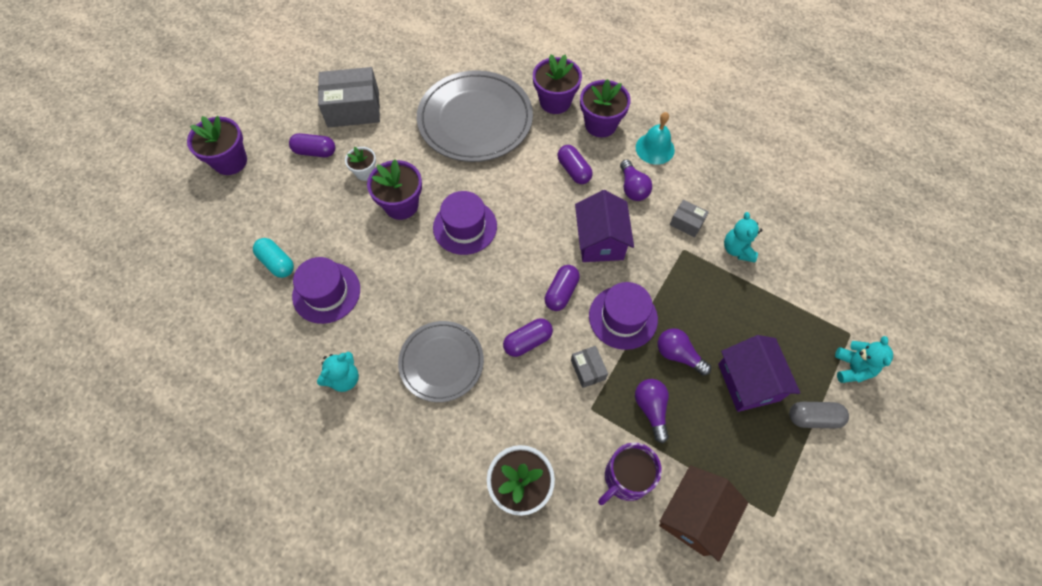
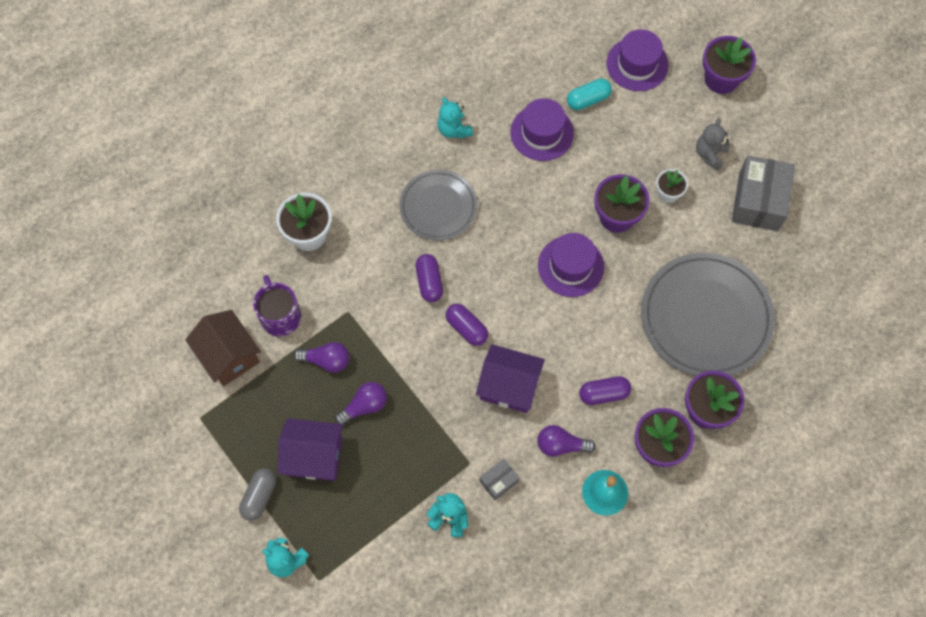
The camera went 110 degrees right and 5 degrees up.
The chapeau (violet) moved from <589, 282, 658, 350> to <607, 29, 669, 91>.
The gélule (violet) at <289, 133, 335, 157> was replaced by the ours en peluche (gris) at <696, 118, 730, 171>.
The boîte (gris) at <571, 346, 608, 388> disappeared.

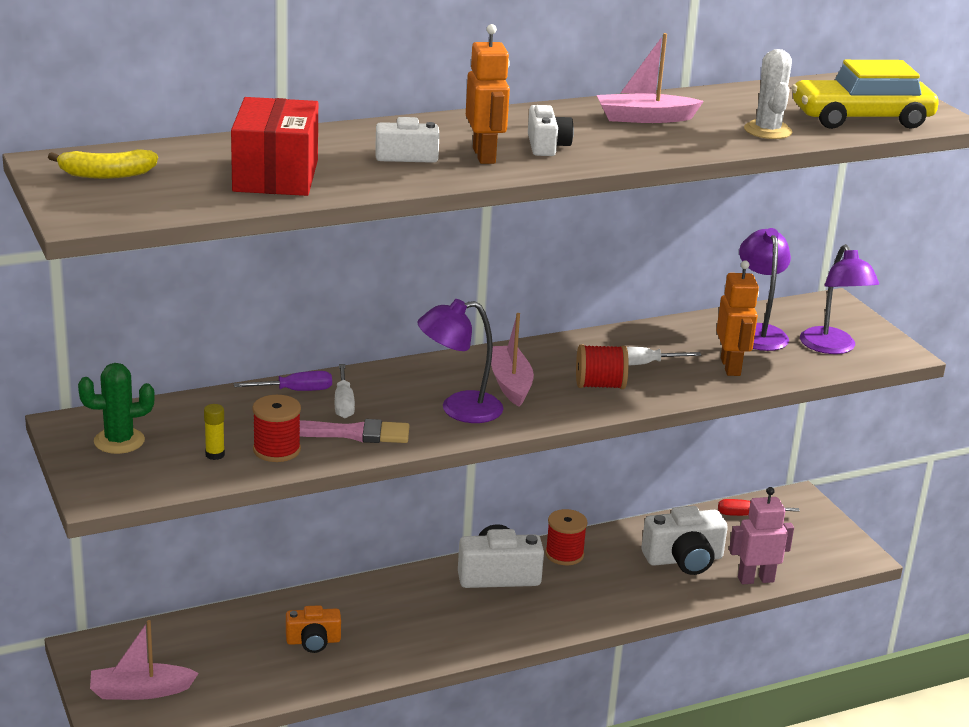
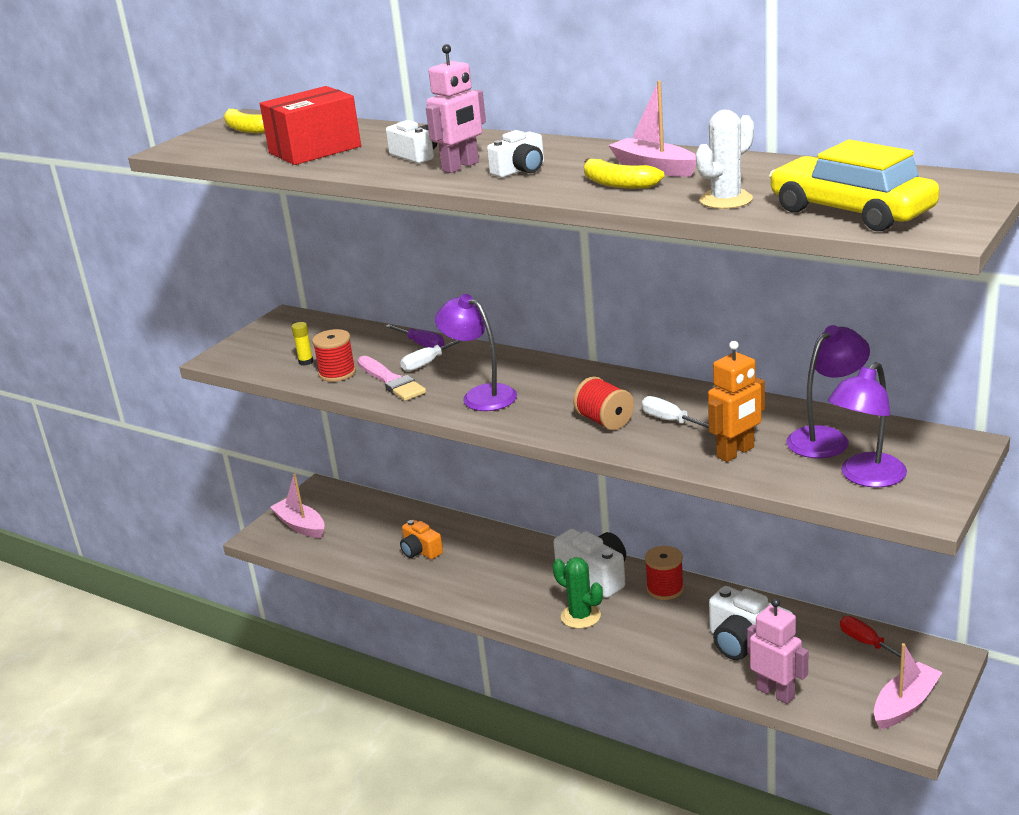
The camera went 60 degrees right and 0 degrees up.
The robot (orange) at <466, 24, 510, 164> became the robot (rose) at <426, 44, 486, 173>.
The cactus (vert) moved from <78, 363, 155, 454> to <553, 557, 603, 629>.
The banane (jaune) at <584, 158, 664, 189> appeared.
The bateau (rose) moved from <491, 313, 534, 407> to <874, 643, 943, 729>.

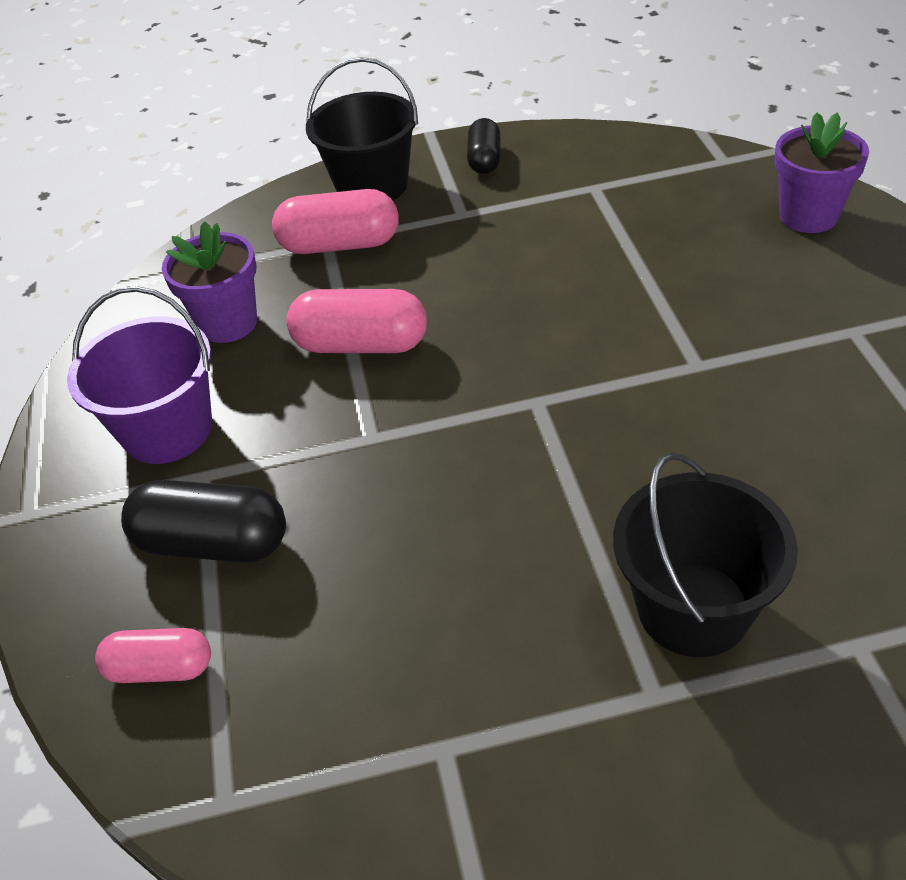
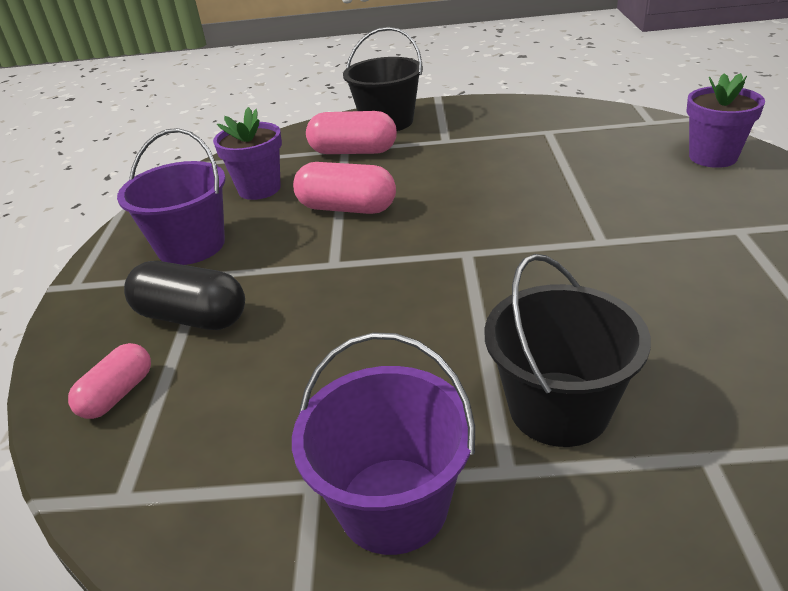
The camera went 10 degrees right and 10 degrees down.
The gélule (rose) at <95, 628, 211, 683> turned 75 degrees counterclockwise.
The seau (violet) at <292, 332, 475, 555> appeared.
The gélule (noir) at <467, 118, 500, 174> disappeared.

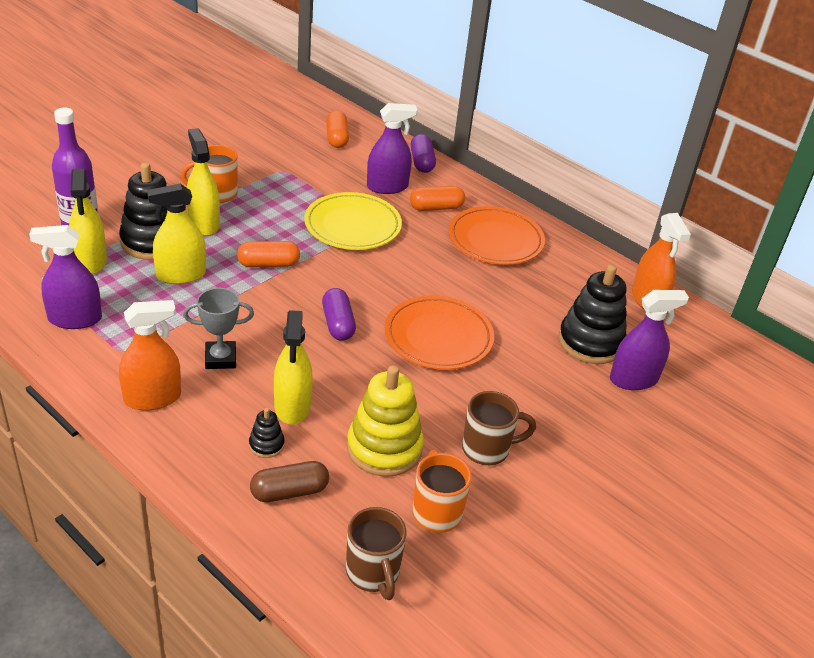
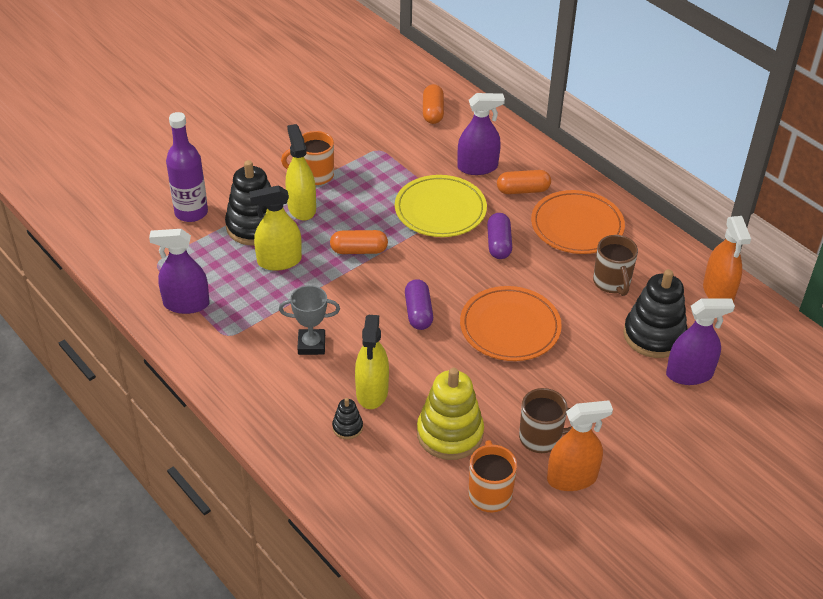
The camera went 10 degrees right and 5 degrees up.
The gélule (violet) moved from <411, 134, 436, 173> to <487, 213, 512, 259>.
The vaporisateur (orange) moved from <119, 300, 181, 411> to <547, 400, 613, 491>.
The tasse (marron) moved from <346, 507, 406, 600> to <593, 235, 638, 296>.
The vaporisateur (jaune) at <69, 169, 107, 275> disappeared.
The gélule (marron) at <250, 461, 329, 502> disappeared.

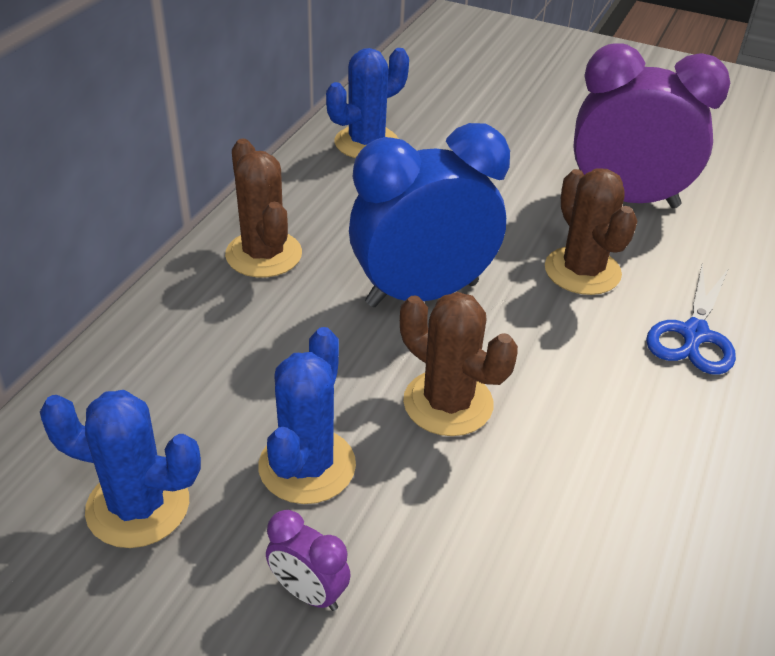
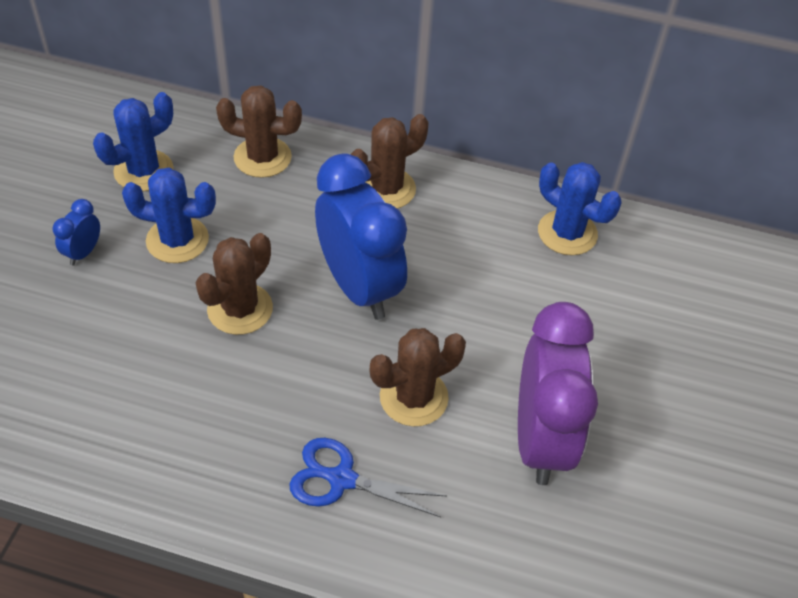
The camera went 80 degrees right and 10 degrees up.
The réveil (violet) at <266, 510, 351, 611> became the réveil (bleu) at <52, 199, 100, 266>.
The cactus (bleu) at <40, 390, 201, 548> turned 45 degrees clockwise.
The cactus (marron) at <216, 85, 302, 178> appeared.

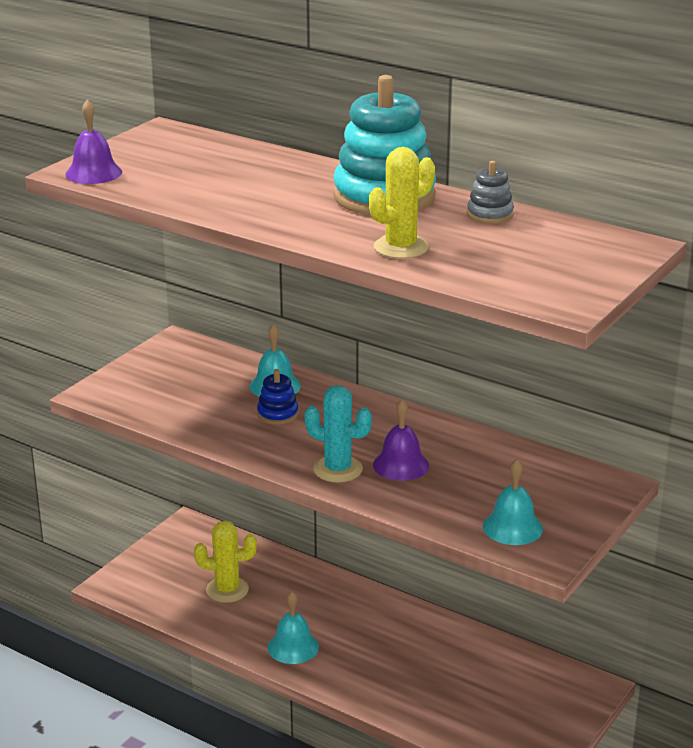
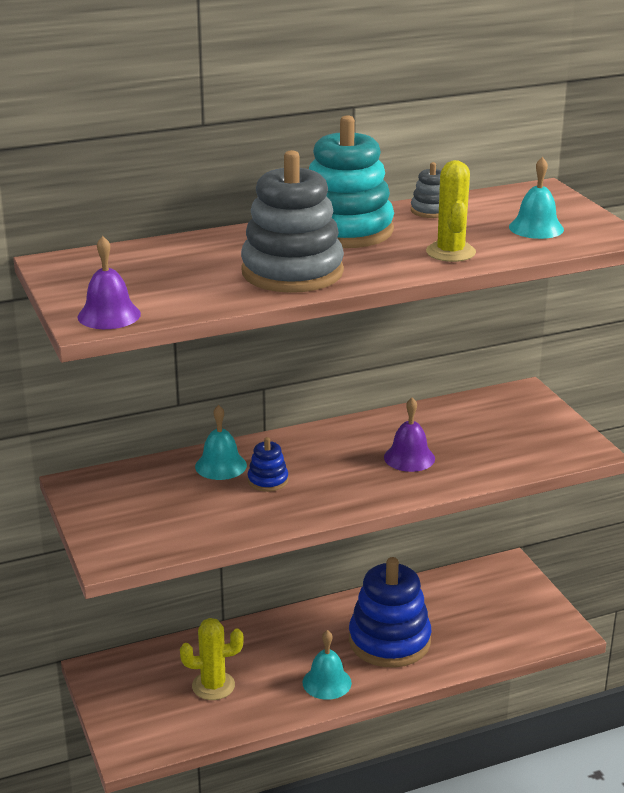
The camera went 55 degrees left and 0 degrees up.
The cactus (jaune) at <194, 521, 257, 603> turned 45 degrees clockwise.
The jouet à empiler (gris) at <241, 150, 344, 293> appeared.
The jouet à empiler (bleu) at <349, 557, 431, 668> appeared.
The cloche (turquoise) moved from <483, 459, 543, 545> to <509, 157, 564, 239>.
The cactus (turquoise) at <304, 385, 372, 482> disappeared.

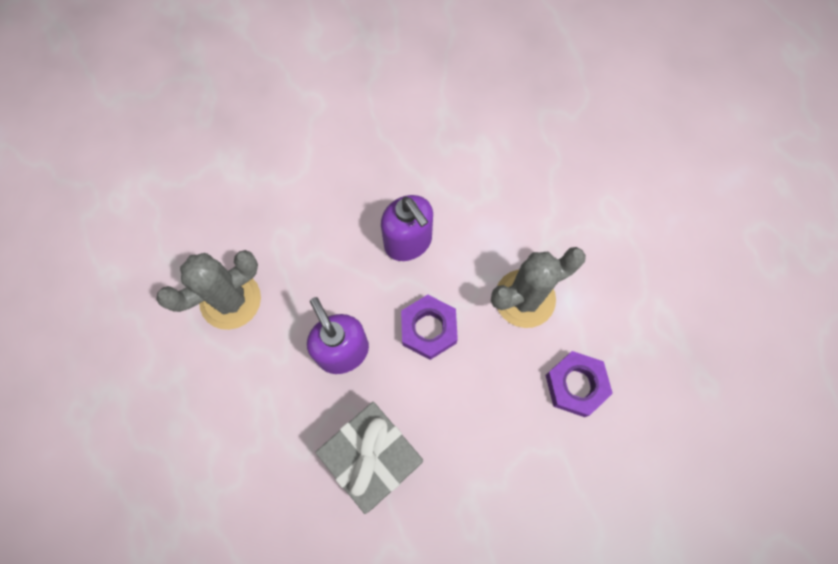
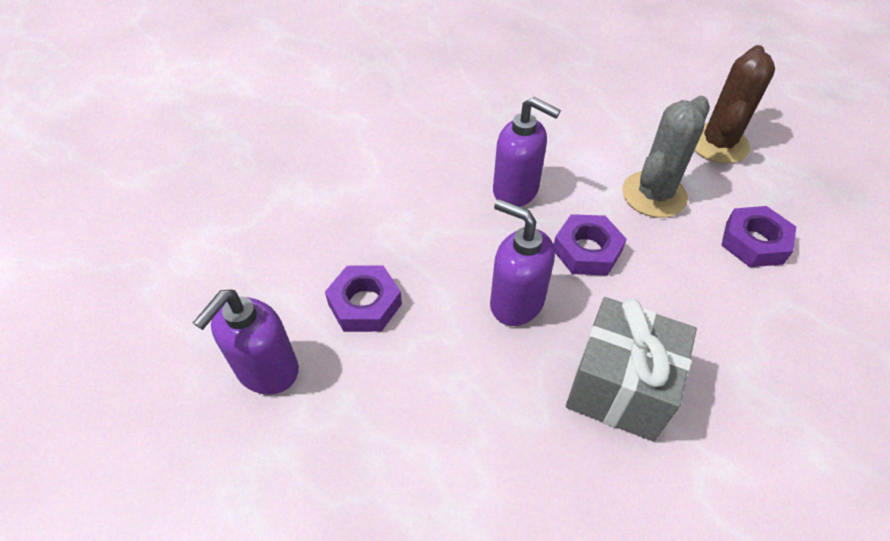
The camera went 25 degrees left and 20 degrees down.
The distributeur de savon (violet) at <193, 290, 299, 395> appeared.
The cactus (gris) at <156, 250, 261, 330> was replaced by the écrou (violet) at <325, 266, 402, 332>.
The cactus (marron) at <694, 45, 775, 163> appeared.

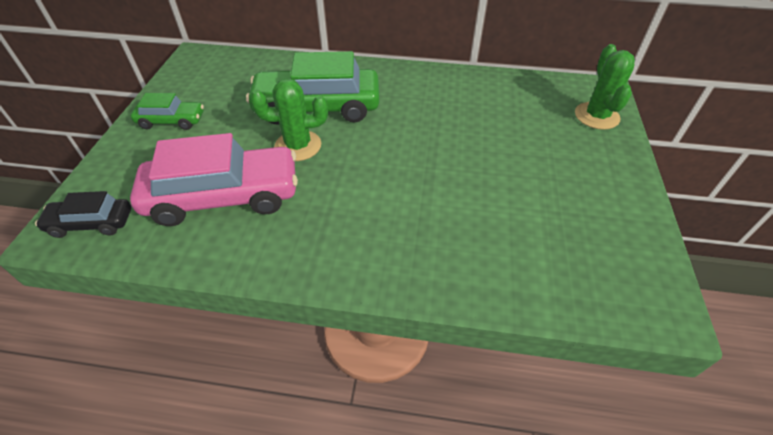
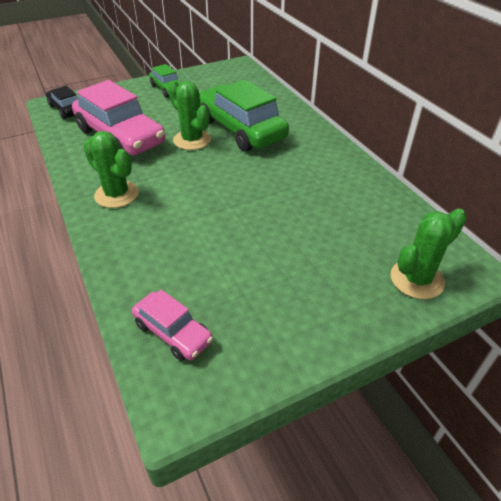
The camera went 55 degrees right and 5 degrees down.
The cactus (vert) at <83, 131, 139, 208> appeared.
The voiture (rose) at <132, 290, 213, 361> appeared.

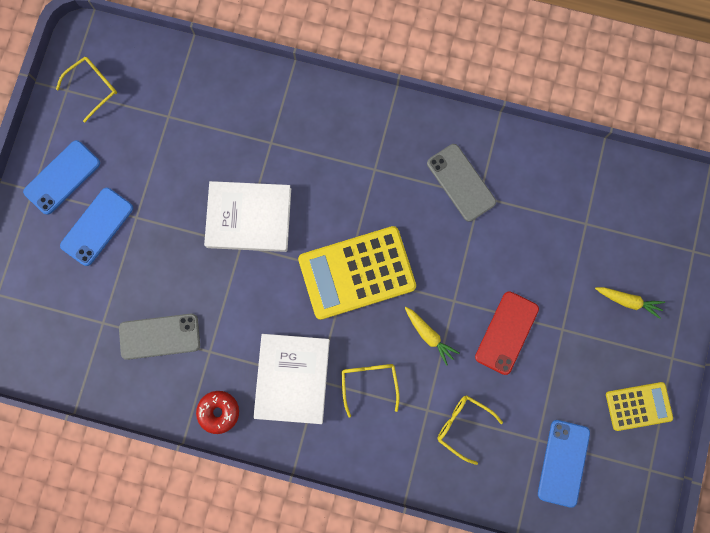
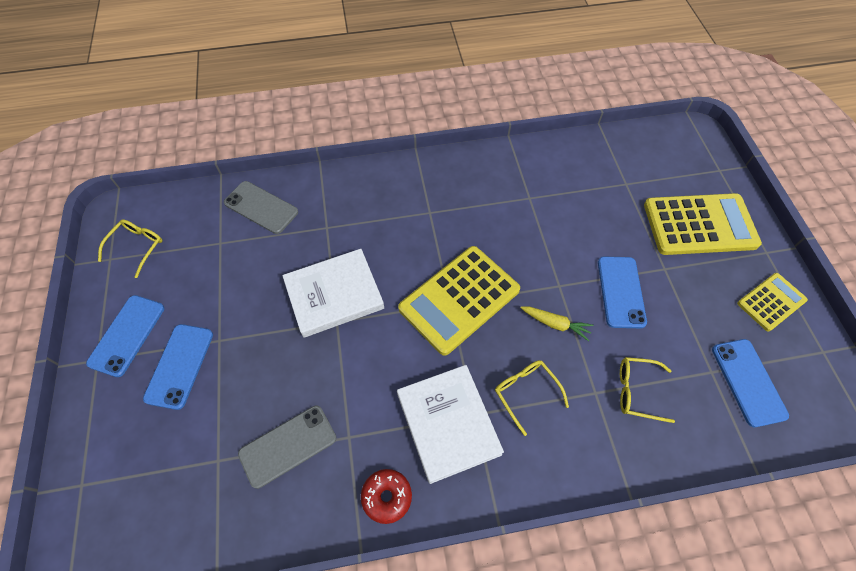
The camera went 25 degrees left and 20 degrees down.
The téléphone (gris) moved from <427, 144, 496, 222> to <224, 181, 298, 234>.
The téléphone (rouge) at <475, 291, 539, 375> became the téléphone (bleu) at <598, 257, 647, 328>.
The carotte (jaune) at <595, 287, 665, 319> was replaced by the calculatrice (jaune) at <644, 193, 762, 255>.

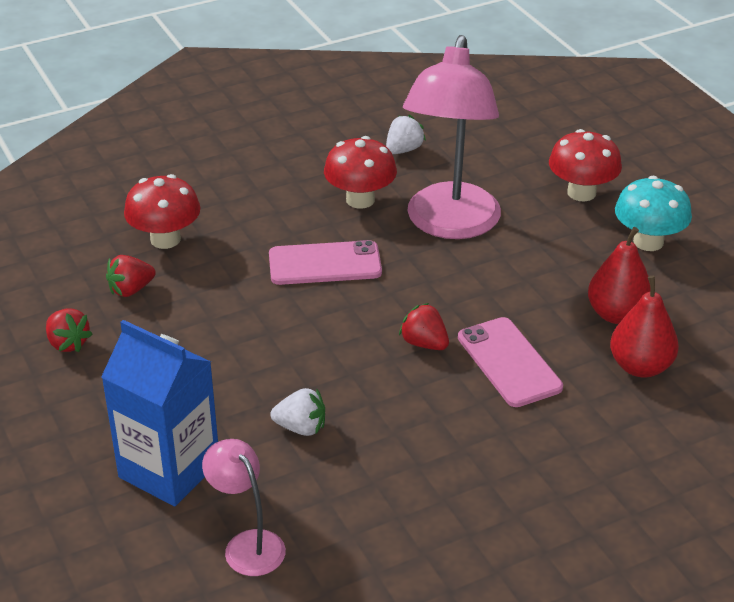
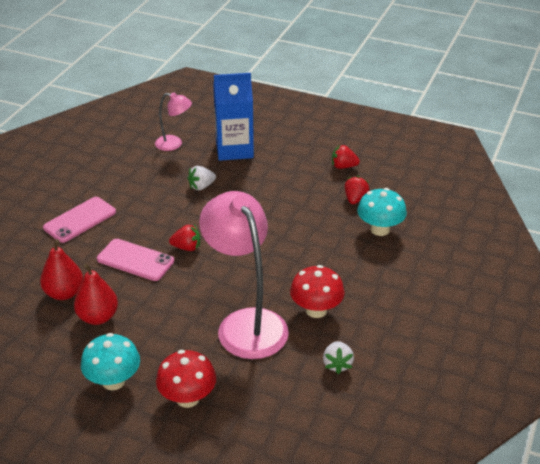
The camera went 140 degrees right and 0 degrees up.
The téléphone (rose) moved from <269, 240, 382, 285> to <43, 197, 116, 243>.
The champignon (rouge) at <124, 174, 200, 249> became the champignon (turquoise) at <357, 188, 407, 236>.

